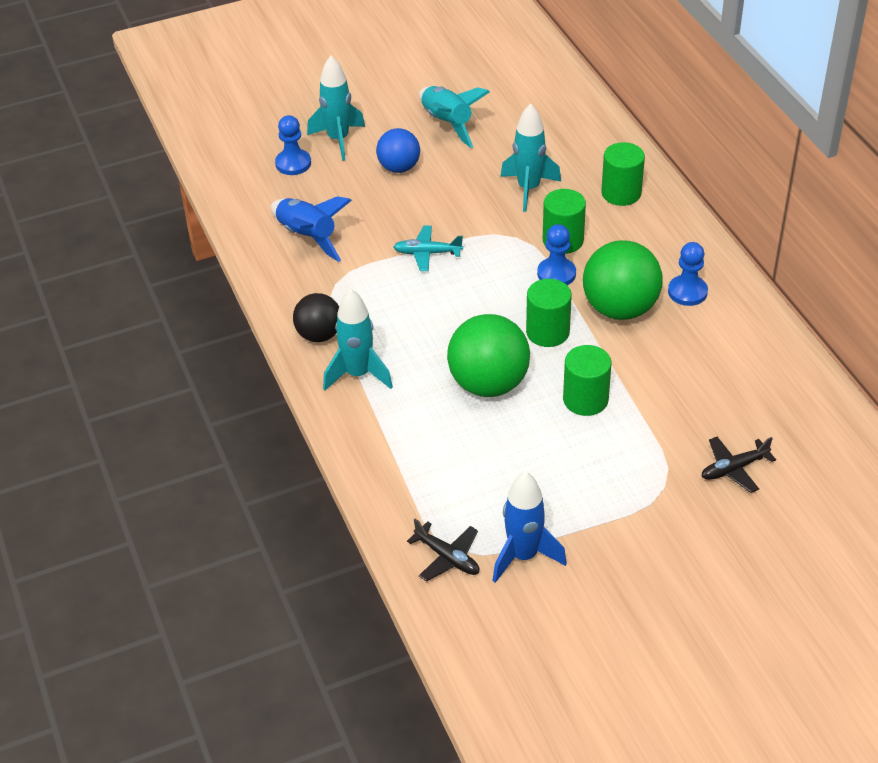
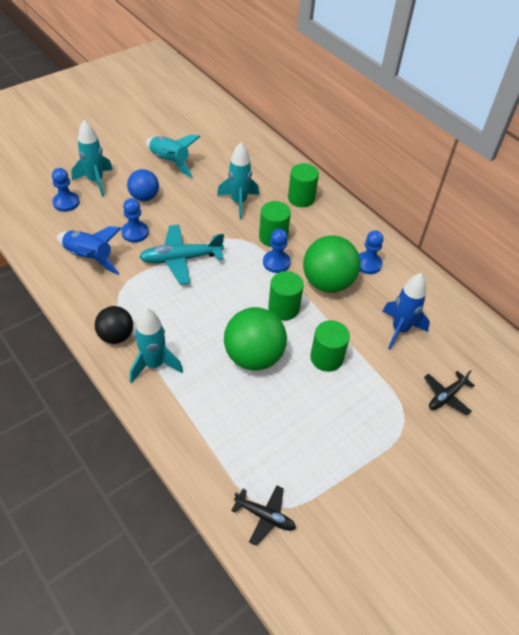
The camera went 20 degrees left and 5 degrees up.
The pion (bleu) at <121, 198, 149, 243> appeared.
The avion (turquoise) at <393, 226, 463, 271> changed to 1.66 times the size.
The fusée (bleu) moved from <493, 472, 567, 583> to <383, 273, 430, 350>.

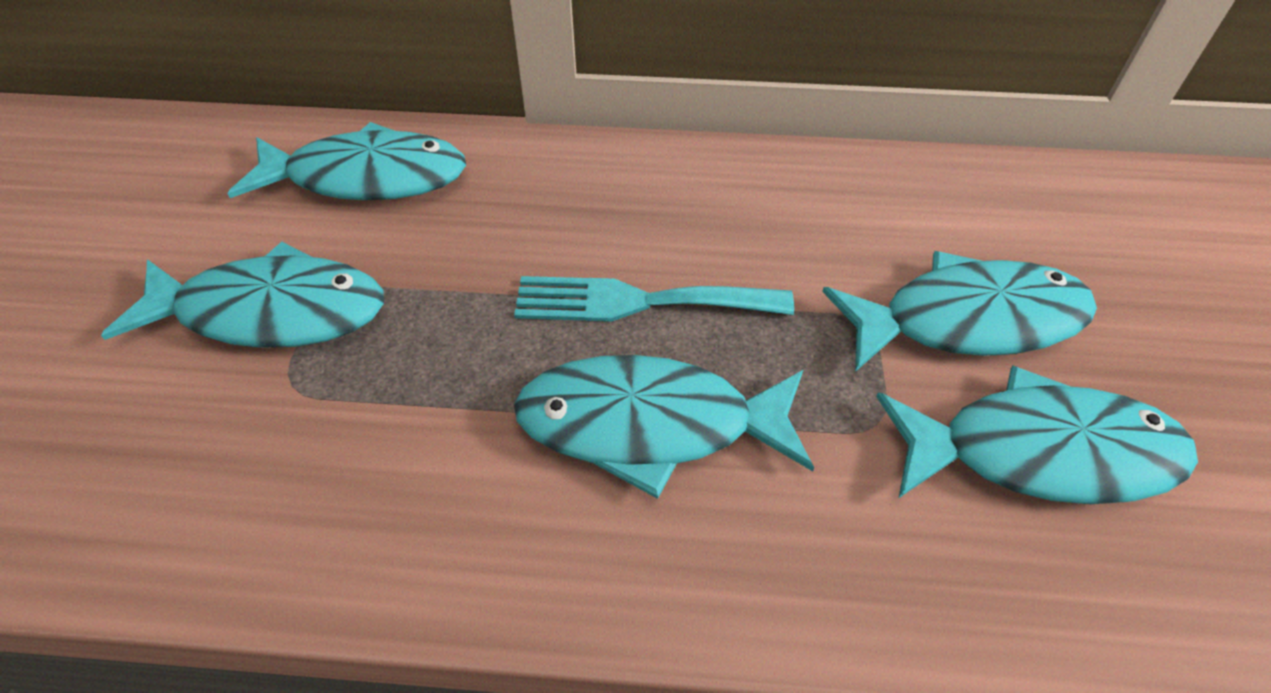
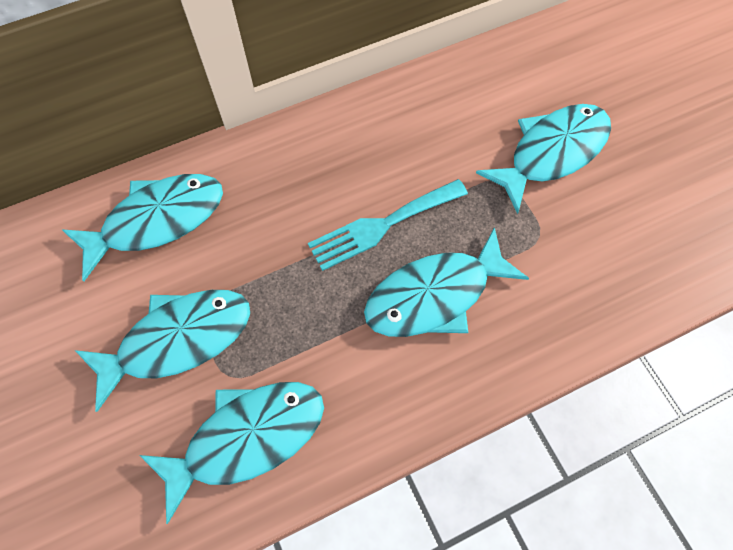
The camera went 30 degrees left and 15 degrees up.
The poisson (turquoise) moved from <876, 366, 1198, 504> to <139, 382, 324, 524>.

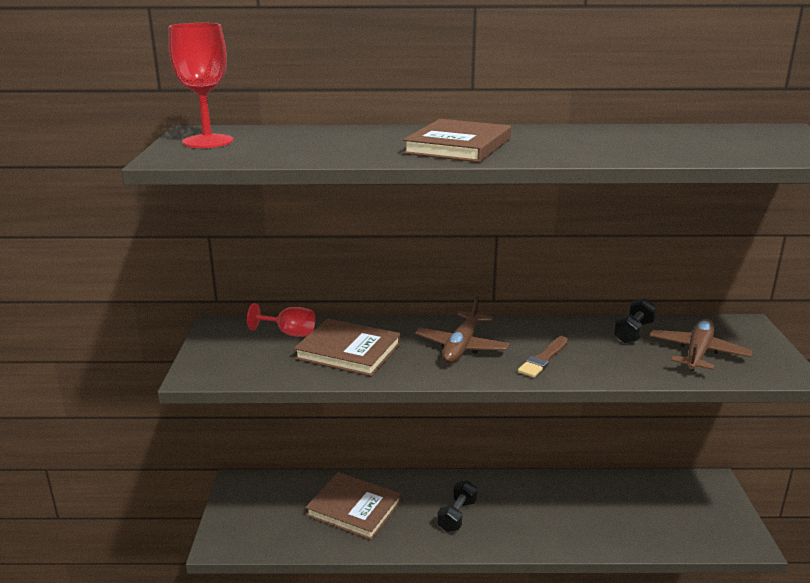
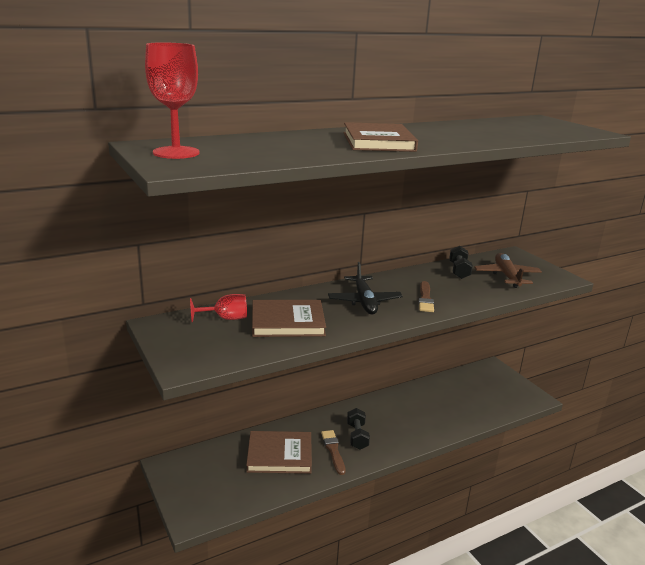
The camera went 30 degrees left and 0 degrees up.
The pinceau (marron) at <321, 430, 345, 475> appeared.
The avion (marron) at <415, 296, 509, 363> became the avion (noir) at <328, 262, 403, 314>.

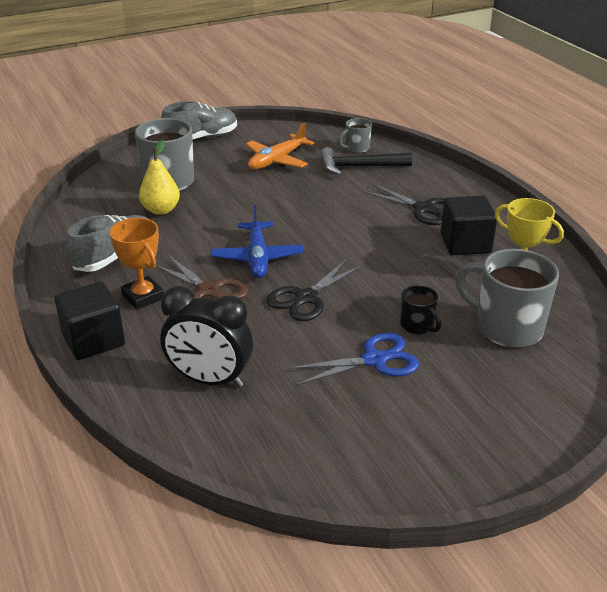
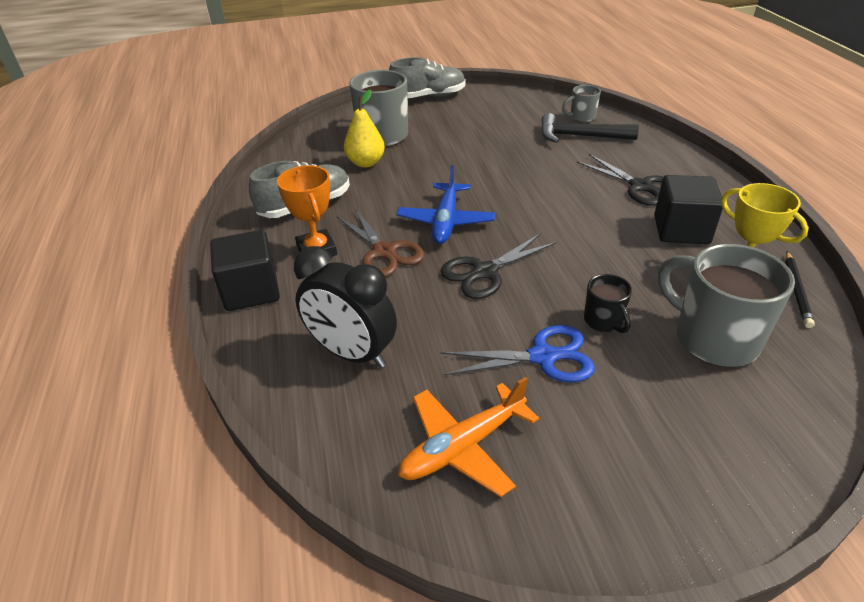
The camera went 15 degrees right and 5 degrees up.
The avion (orange) moved from <246, 123, 314, 169> to <398, 377, 539, 497>.
The crayon (noir) at <785, 251, 815, 328> appeared.

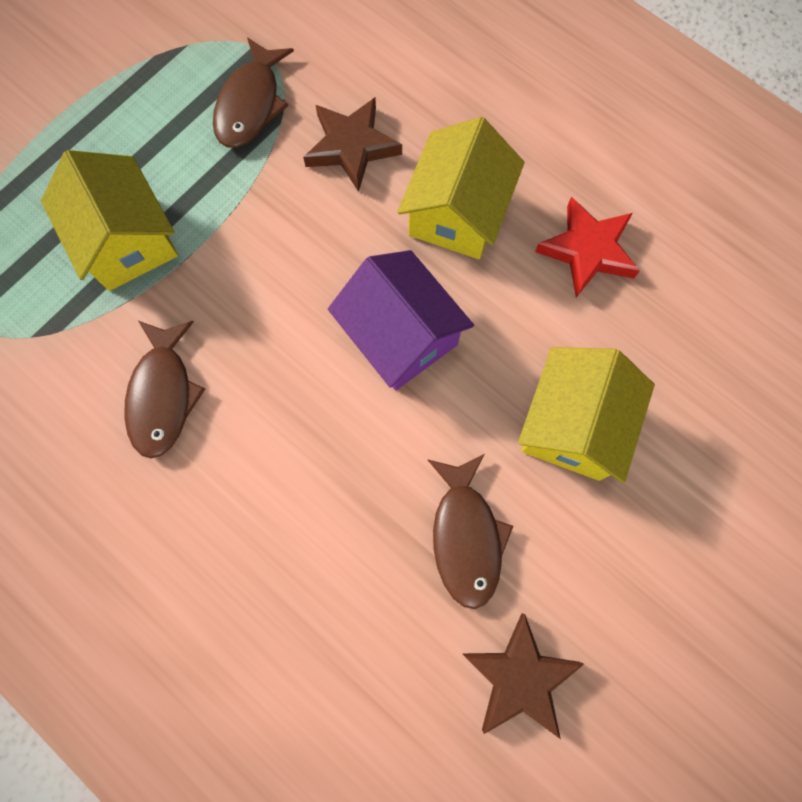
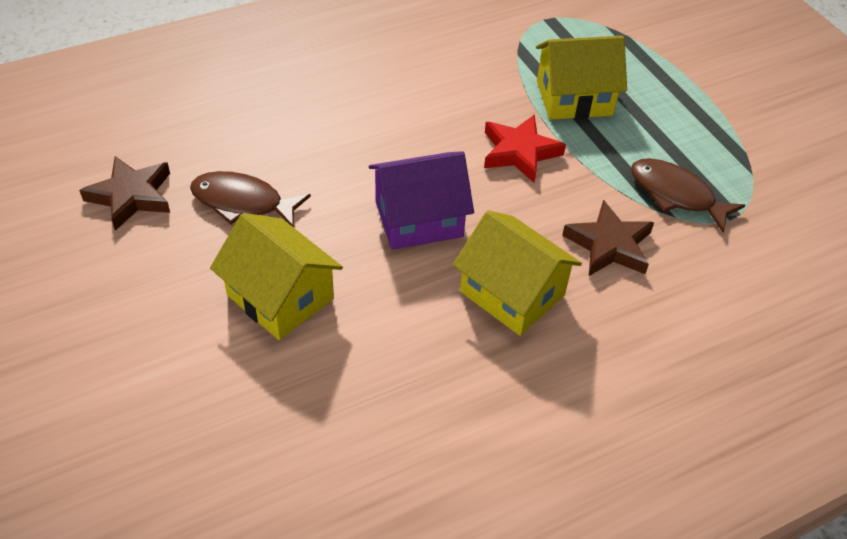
The camera went 110 degrees right and 25 degrees down.
The étoile (rouge) moved from <535, 197, 640, 297> to <484, 115, 566, 182>.
The poisson (marron) at <124, 321, 205, 459> disappeared.

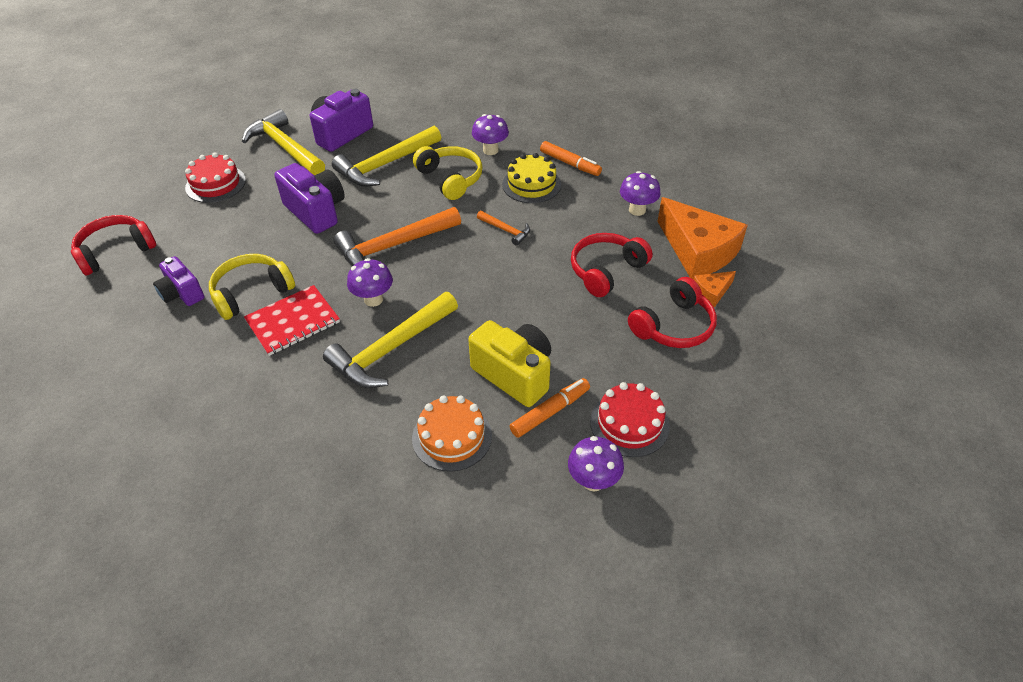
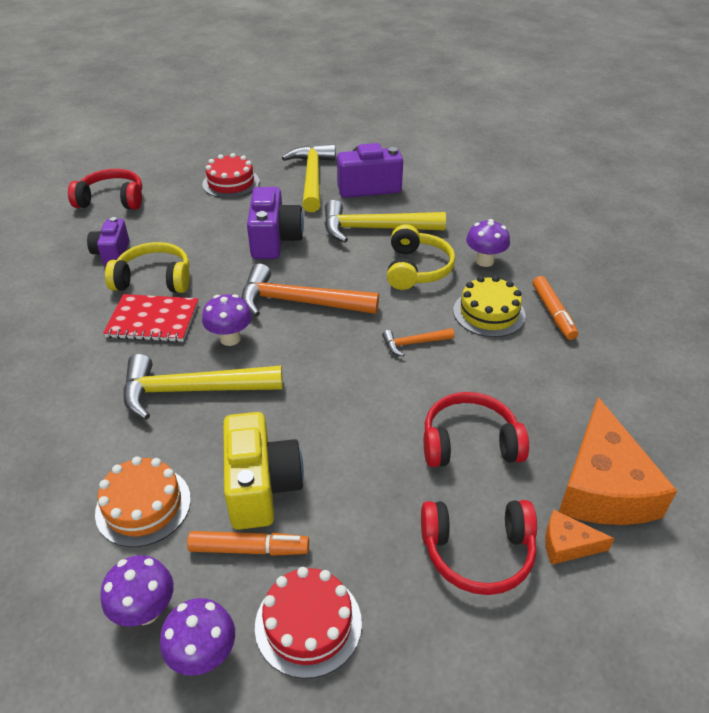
The camera went 40 degrees right and 5 degrees down.
The champignon (violet) moved from <620, 171, 661, 216> to <100, 555, 174, 627>.
The marteau (orange) at <477, 211, 530, 246> turned 90 degrees clockwise.

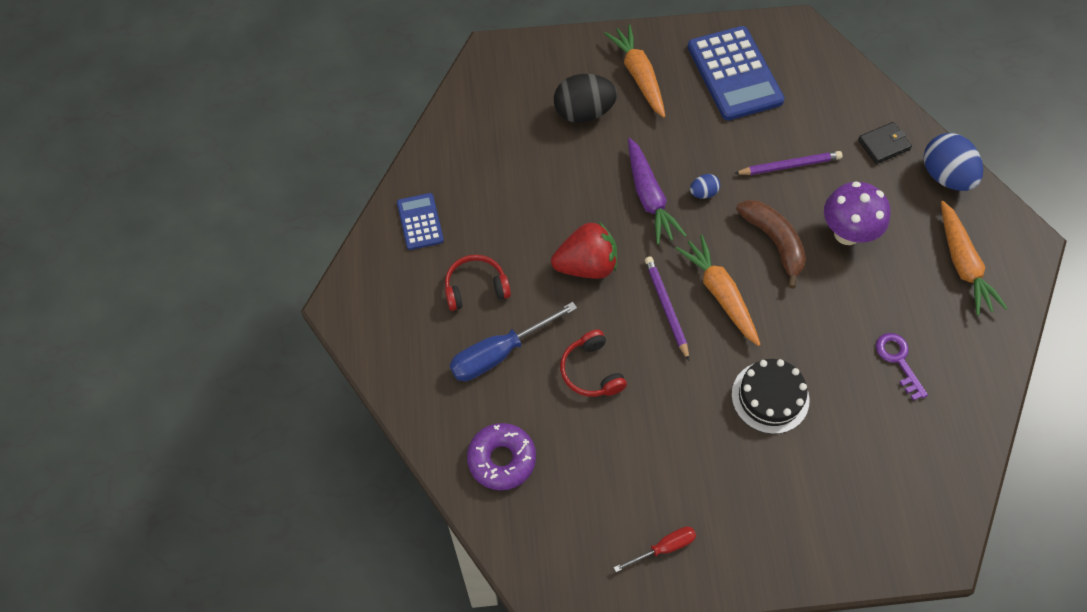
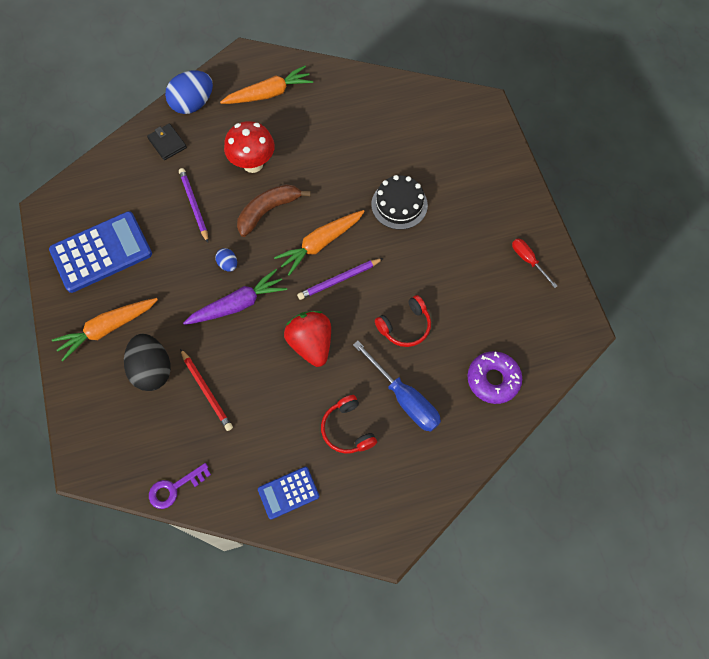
The camera went 100 degrees left and 5 degrees up.
The clé (violet) moved from <876, 333, 928, 401> to <149, 463, 211, 509>.
The crayon (rouge) at <180, 349, 233, 431> appeared.
The champignon (violet) at <824, 182, 890, 245> became the champignon (rouge) at <224, 121, 275, 173>.

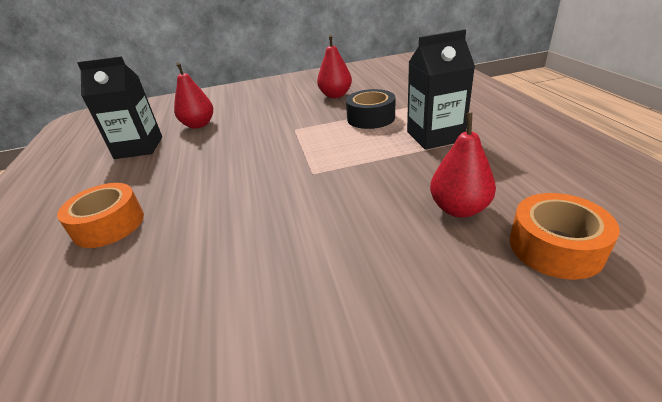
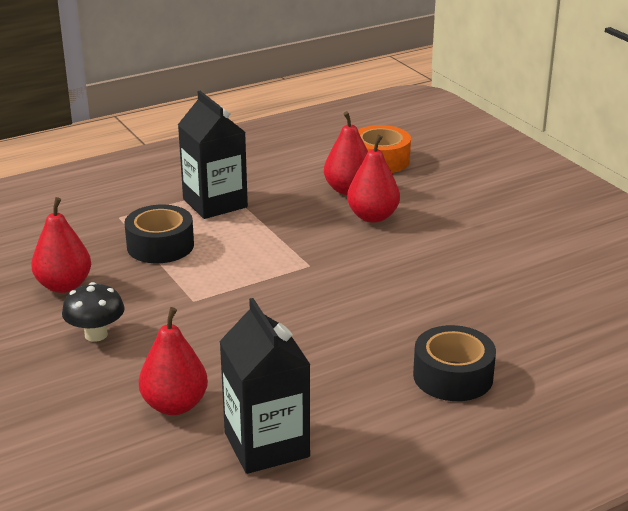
The camera went 110 degrees left and 5 degrees down.
The champignon (noir) at <62, 282, 125, 342> appeared.
The poire (rouge) at <347, 135, 400, 223> appeared.
The ruban adhésif (orange) at <57, 183, 144, 248> became the ruban adhésif (noir) at <413, 325, 496, 401>.

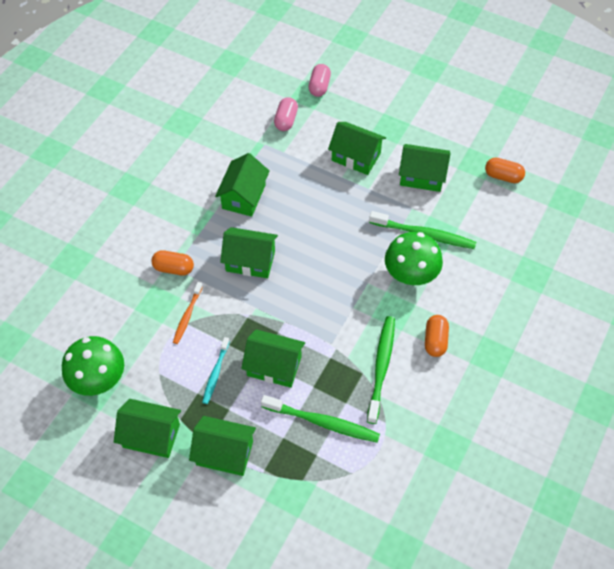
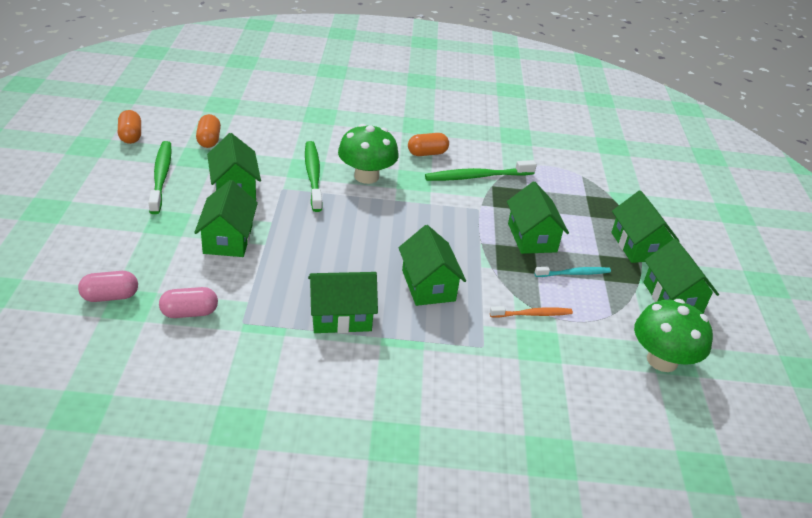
The camera went 120 degrees left and 20 degrees down.
The gélule (orange) moved from <151, 250, 194, 276> to <118, 110, 141, 144>.
The brosse à dents (vert) moved from <261, 395, 380, 443> to <148, 141, 172, 214>.

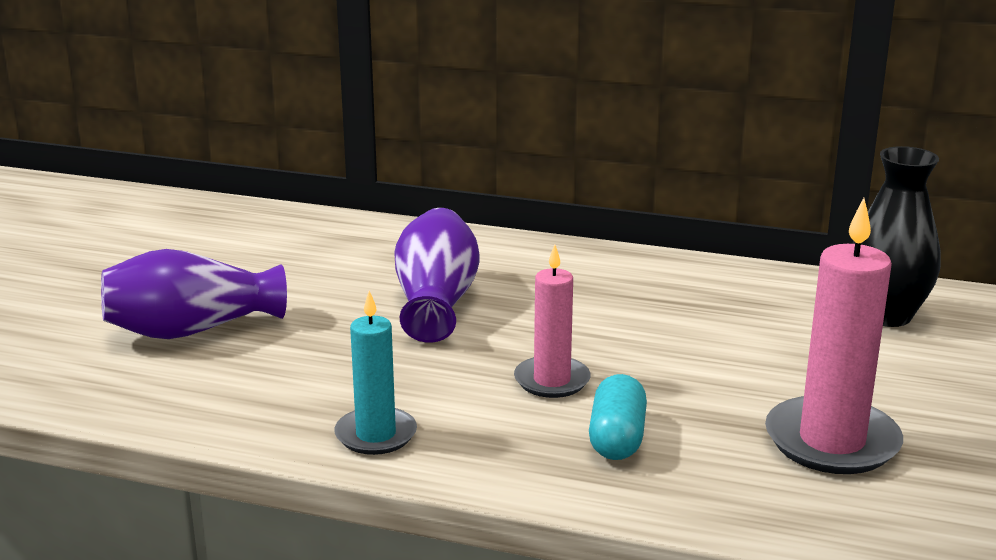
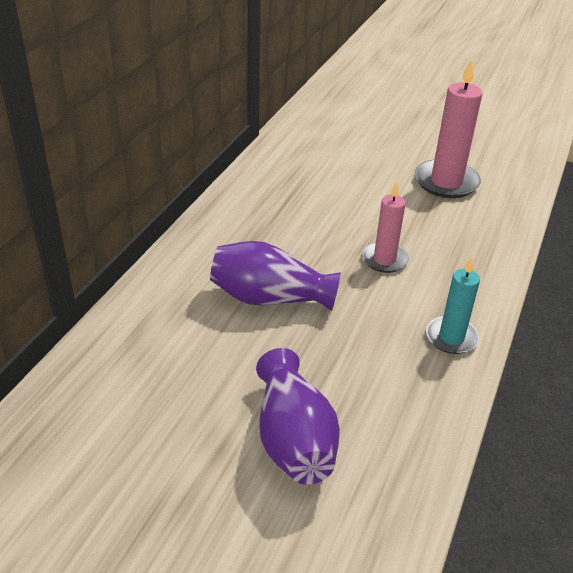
The camera went 85 degrees left and 15 degrees up.
The gélule (turquoise) at <589, 374, 647, 460> disappeared.
The vase (noir) at <852, 146, 940, 327> disappeared.

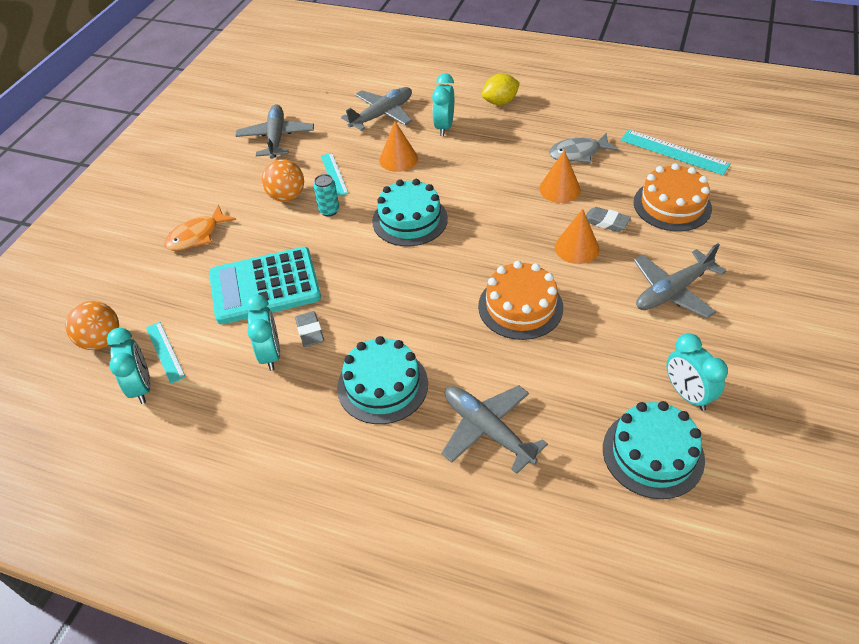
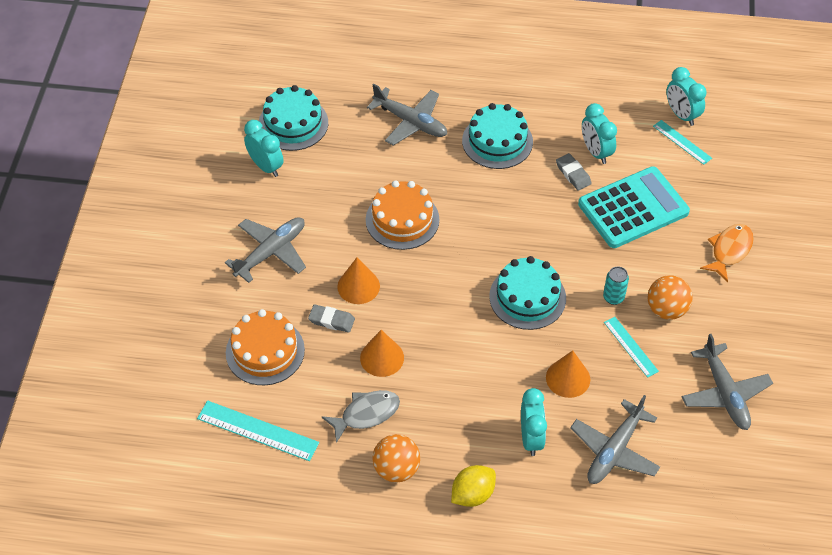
The camera went 165 degrees right and 5 degrees up.
The balle (orange) moved from <65, 301, 119, 350> to <372, 434, 420, 483>.

